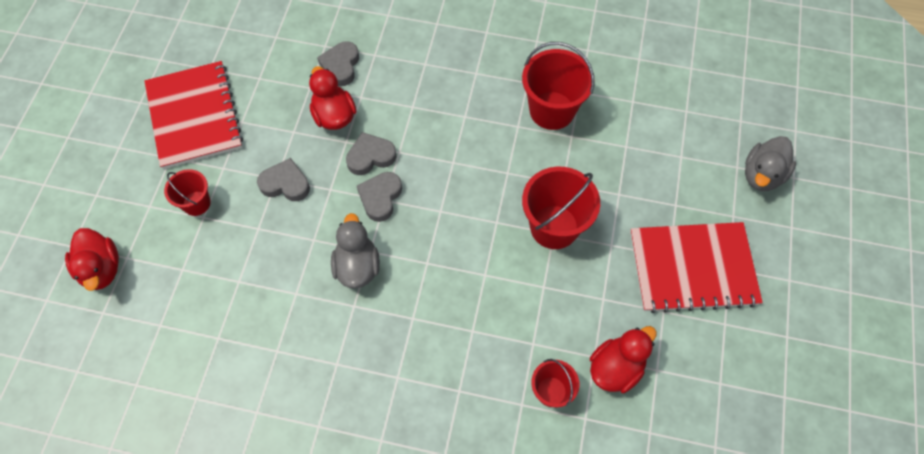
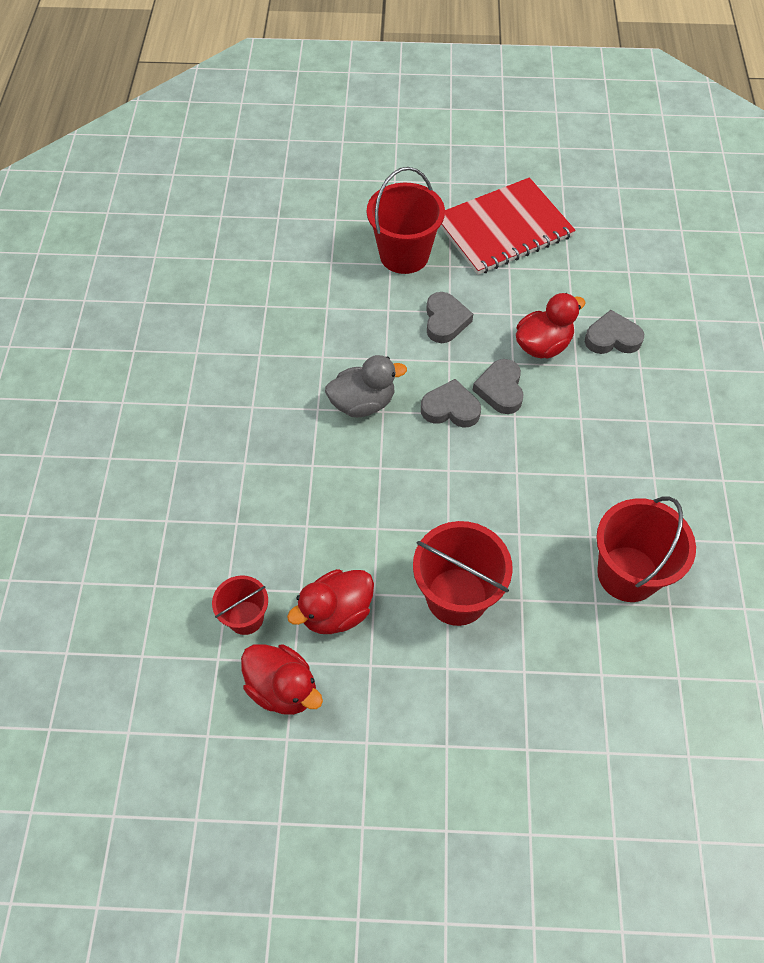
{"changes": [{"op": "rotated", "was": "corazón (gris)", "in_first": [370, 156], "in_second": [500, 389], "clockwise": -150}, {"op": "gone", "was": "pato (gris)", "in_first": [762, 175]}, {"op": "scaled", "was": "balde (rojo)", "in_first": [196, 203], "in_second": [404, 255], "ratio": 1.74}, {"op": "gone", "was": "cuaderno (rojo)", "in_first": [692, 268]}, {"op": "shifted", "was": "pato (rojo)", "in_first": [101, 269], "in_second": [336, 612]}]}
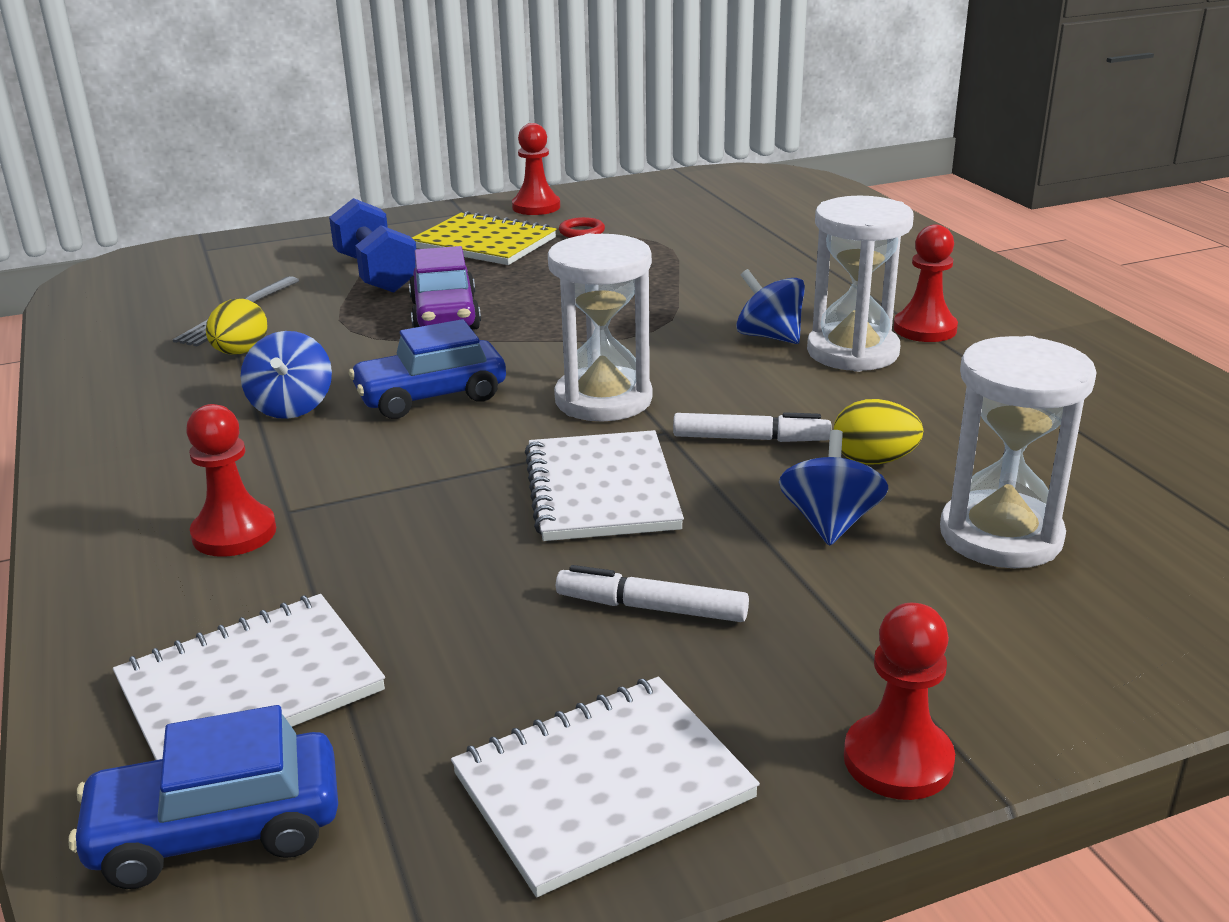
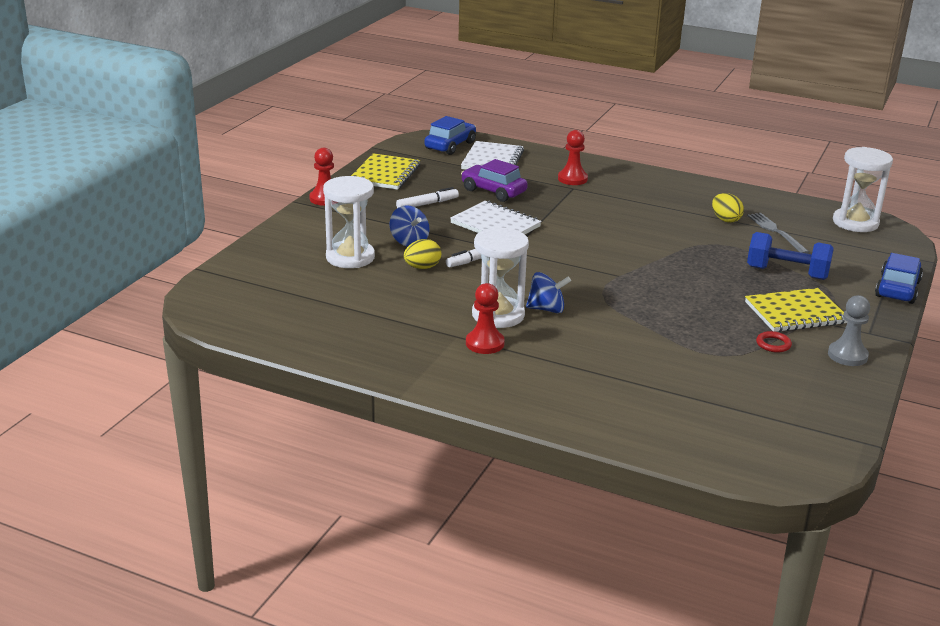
{"changes": [{"op": "repainted", "was": "peón (rojo)", "now": "peón (gris)", "in_first": [536, 207], "in_second": [847, 355]}, {"op": "shifted", "was": "reloj de arena (blanco)", "in_first": [603, 400], "in_second": [855, 223]}, {"op": "shifted", "was": "coche (morado)", "in_first": [445, 315], "in_second": [493, 191]}, {"op": "shifted", "was": "coche (azul)", "in_first": [431, 396], "in_second": [897, 289]}, {"op": "gone", "was": "peonza (azul)", "in_first": [291, 406]}, {"op": "repainted", "was": "cuaderno (blanco)", "now": "cuaderno (amarillo)", "in_first": [603, 786], "in_second": [385, 174]}]}
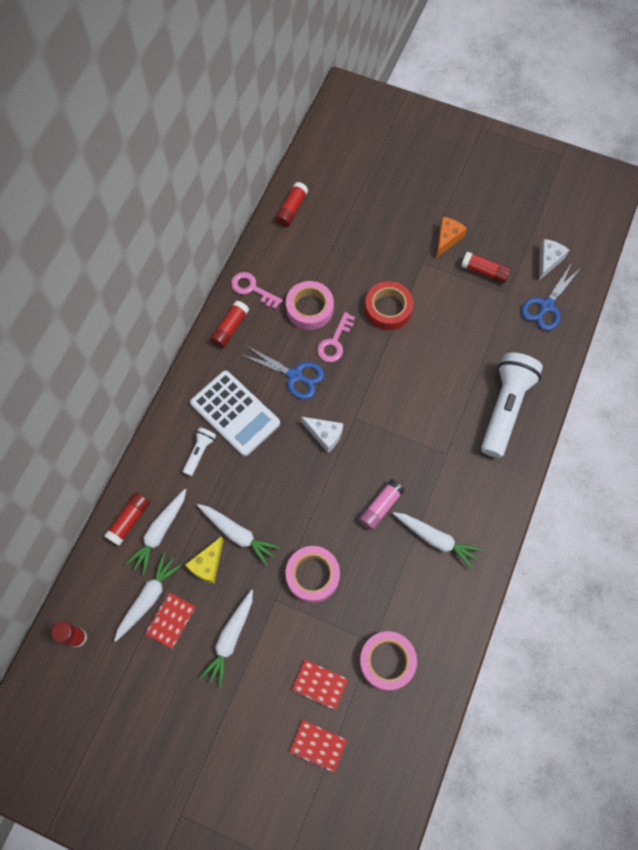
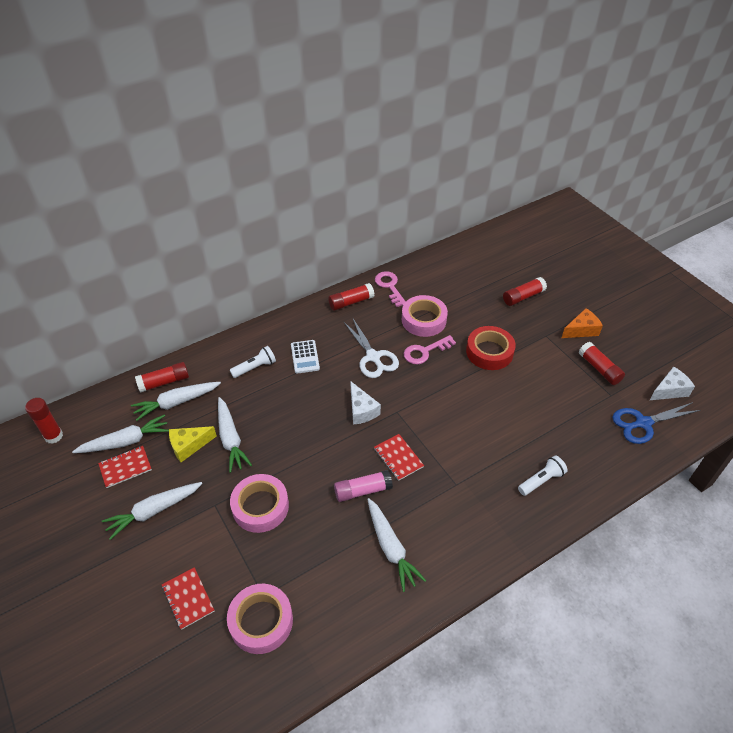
{"changes": [{"op": "shifted", "was": "barra de pegamento (rojo)", "in_first": [291, 209], "in_second": [523, 297]}, {"op": "repainted", "was": "tijeras (azul)", "now": "tijeras (blanco)", "in_first": [295, 376], "in_second": [373, 357]}, {"op": "scaled", "was": "lámpara de mano (blanco)", "in_first": [505, 408], "in_second": [541, 480], "ratio": 0.46}, {"op": "scaled", "was": "calculadora (blanco)", "in_first": [235, 413], "in_second": [305, 357], "ratio": 0.51}, {"op": "shifted", "was": "cuaderno (rojo)", "in_first": [318, 746], "in_second": [398, 458]}]}
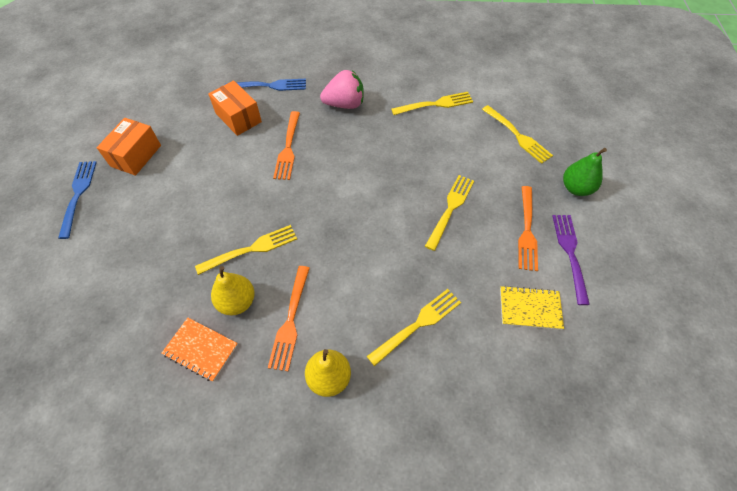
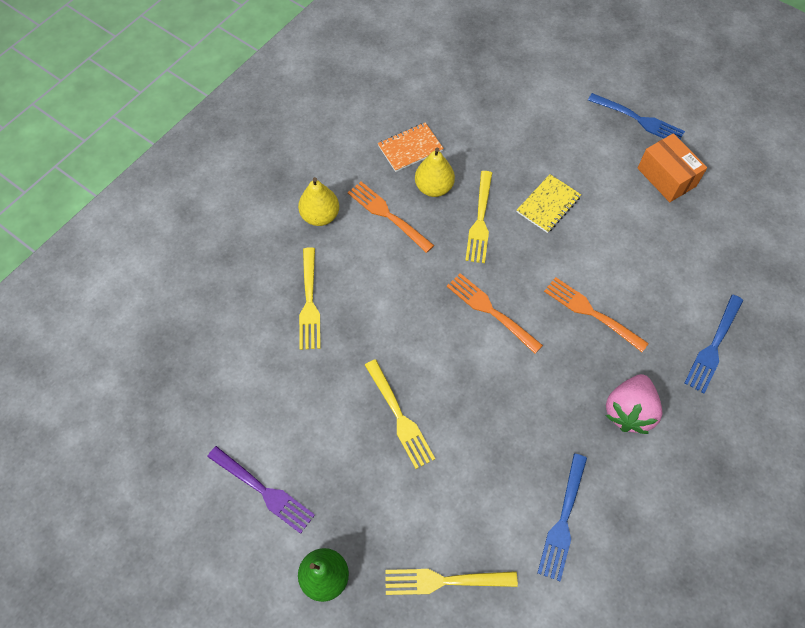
{"changes": [{"op": "gone", "was": "caja (naranja)", "in_first": [238, 118]}, {"op": "repainted", "was": "tenedor (amarillo)", "now": "tenedor (azul)", "in_first": [435, 104], "in_second": [563, 519]}, {"op": "shifted", "was": "tenedor (naranja)", "in_first": [526, 230], "in_second": [491, 311]}, {"op": "shifted", "was": "cuaderno (amarillo)", "in_first": [530, 308], "in_second": [548, 204]}]}
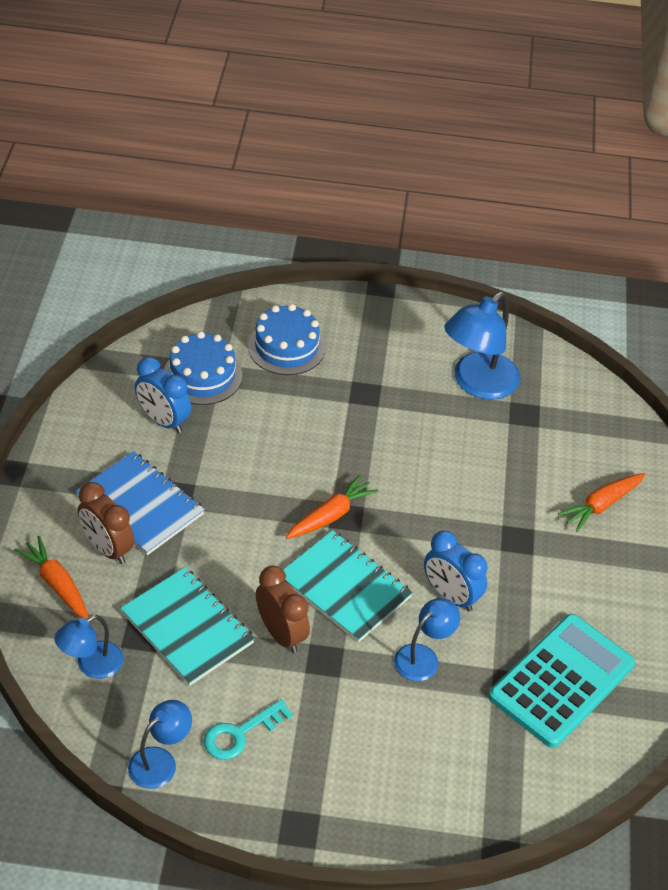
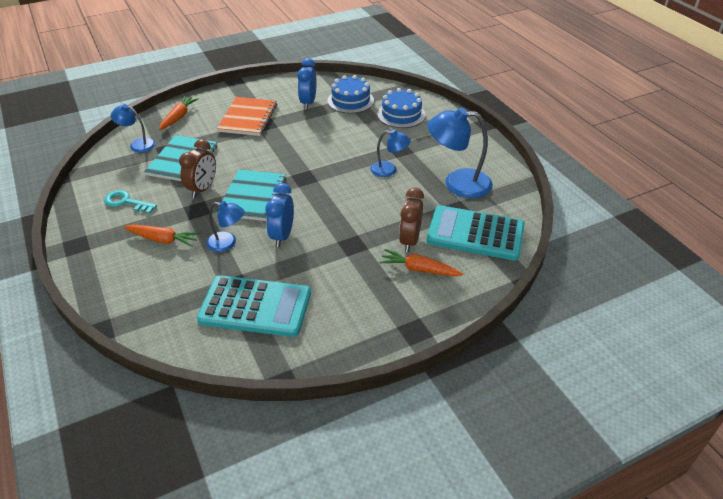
{"changes": [{"op": "repainted", "was": "cuaderno (azul)", "now": "cuaderno (naranja)", "in_first": [140, 505], "in_second": [248, 118]}, {"op": "shifted", "was": "zanahoria (naranja)", "in_first": [331, 515], "in_second": [163, 240]}, {"op": "shifted", "was": "despertador (marrón)", "in_first": [107, 548], "in_second": [409, 241]}, {"op": "shifted", "was": "lámpara (azul)", "in_first": [160, 761], "in_second": [389, 170]}, {"op": "new", "now": "calculadora (turquesa)", "in_second": [475, 234]}]}
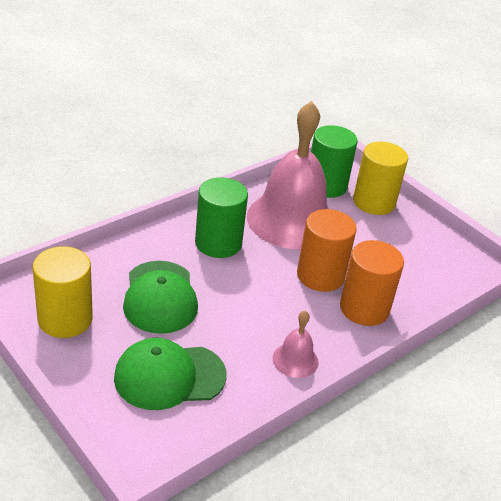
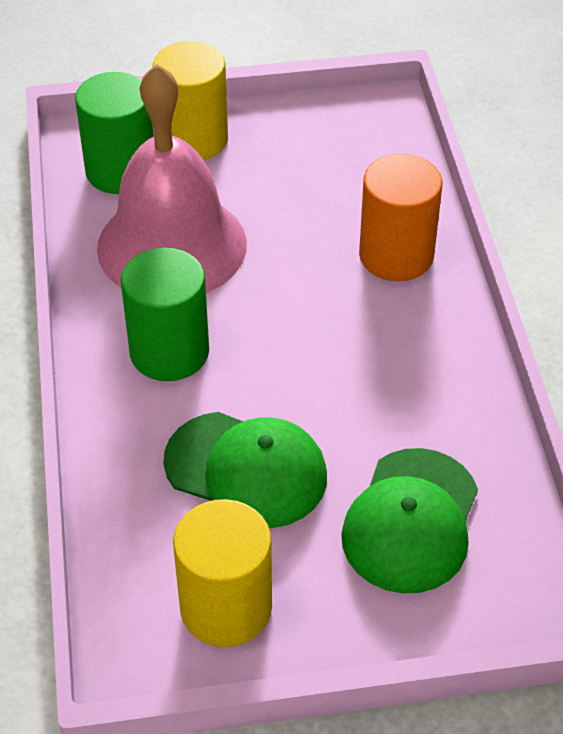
{"changes": [{"op": "gone", "was": "cilindro (naranja)", "in_first": [320, 275]}, {"op": "gone", "was": "campana (rosa)", "in_first": [295, 360]}]}
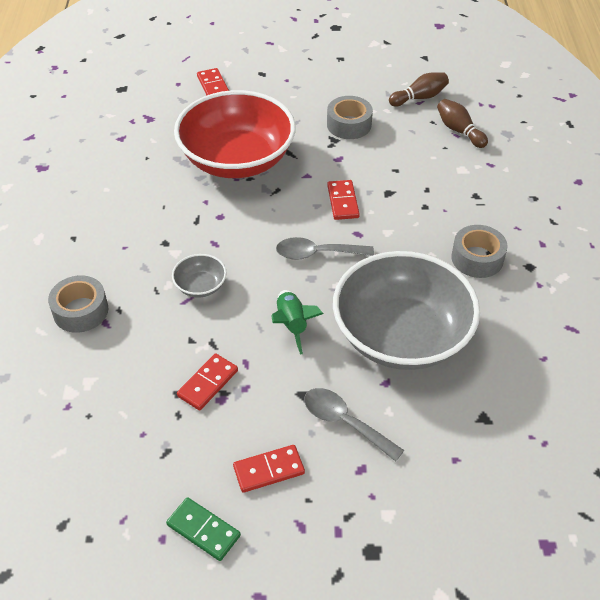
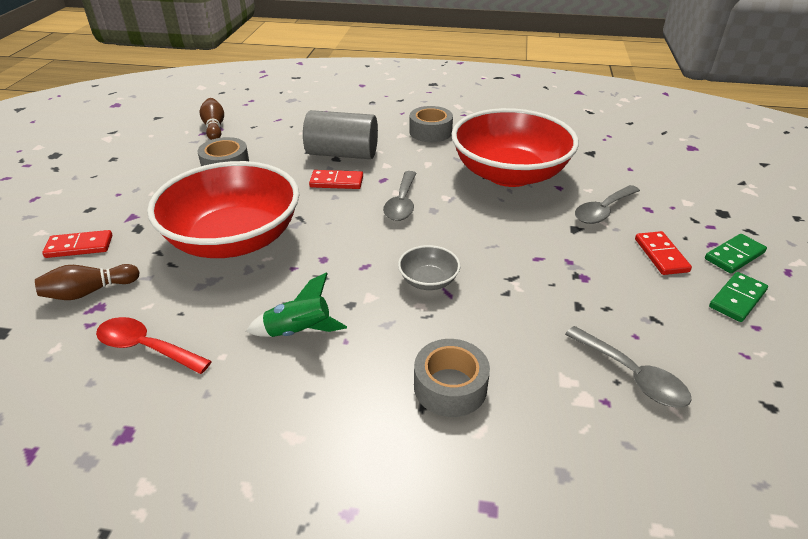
{"changes": [{"op": "shifted", "was": "bolo (marrón)", "in_first": [459, 131], "in_second": [89, 292]}, {"op": "repainted", "was": "cuenco (gris)", "now": "cuenco (rojo)", "in_first": [401, 335], "in_second": [509, 174]}, {"op": "shifted", "was": "cohete (verde)", "in_first": [292, 325], "in_second": [299, 331]}, {"op": "gone", "was": "ficha de dominó (rojo)", "in_first": [208, 383]}, {"op": "new", "now": "cilindro (gris)", "in_second": [342, 154]}, {"op": "new", "now": "ficha de dominó (verde)", "in_second": [734, 256]}, {"op": "new", "now": "cuchara (rojo)", "in_second": [146, 347]}, {"op": "new", "now": "cuchara (gris)", "in_second": [632, 376]}]}
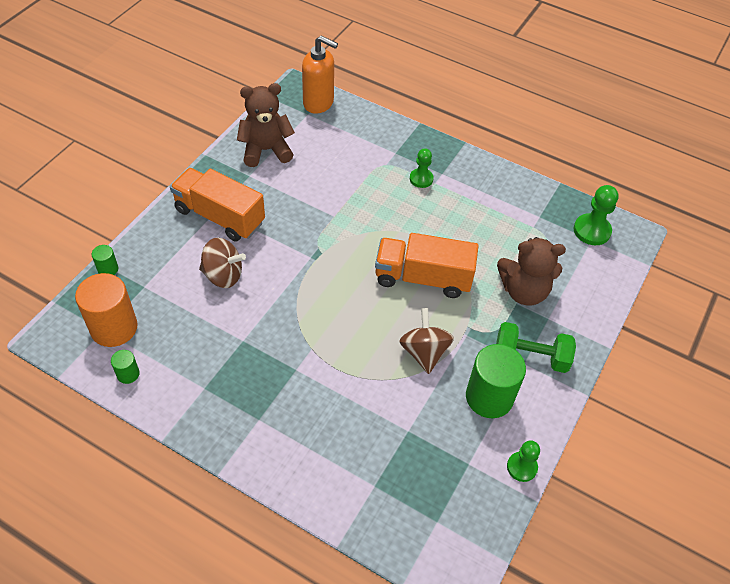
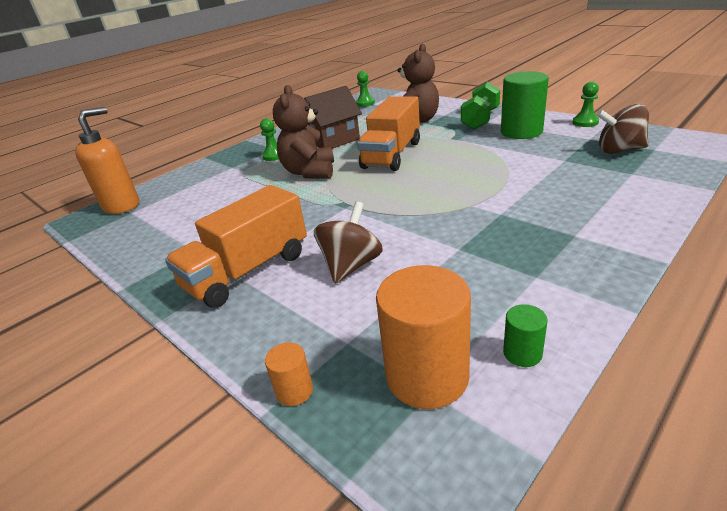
{"changes": [{"op": "shifted", "was": "osito (marrón)", "in_first": [266, 150], "in_second": [309, 172]}, {"op": "scaled", "was": "peón (verde)", "in_first": [592, 231], "in_second": [365, 103], "ratio": 0.67}, {"op": "repainted", "was": "cilindro (verde)", "now": "cilindro (naranja)", "in_first": [108, 269], "in_second": [294, 391]}, {"op": "shifted", "was": "peonza (marrón)", "in_first": [424, 352], "in_second": [619, 150]}, {"op": "new", "now": "casa (marrón)", "in_second": [333, 140]}]}
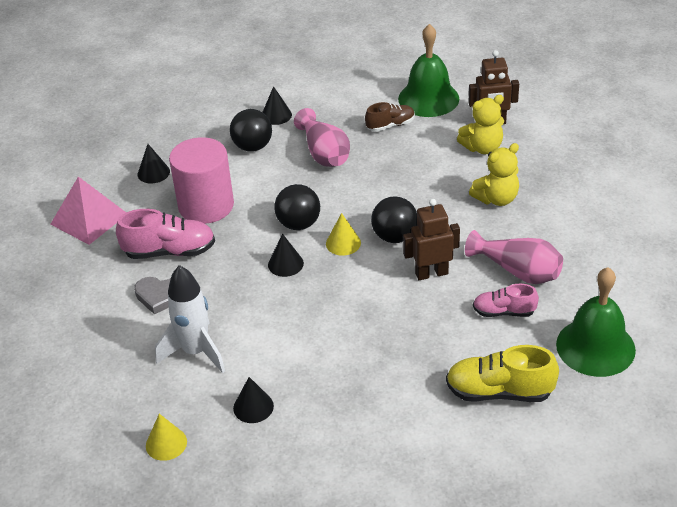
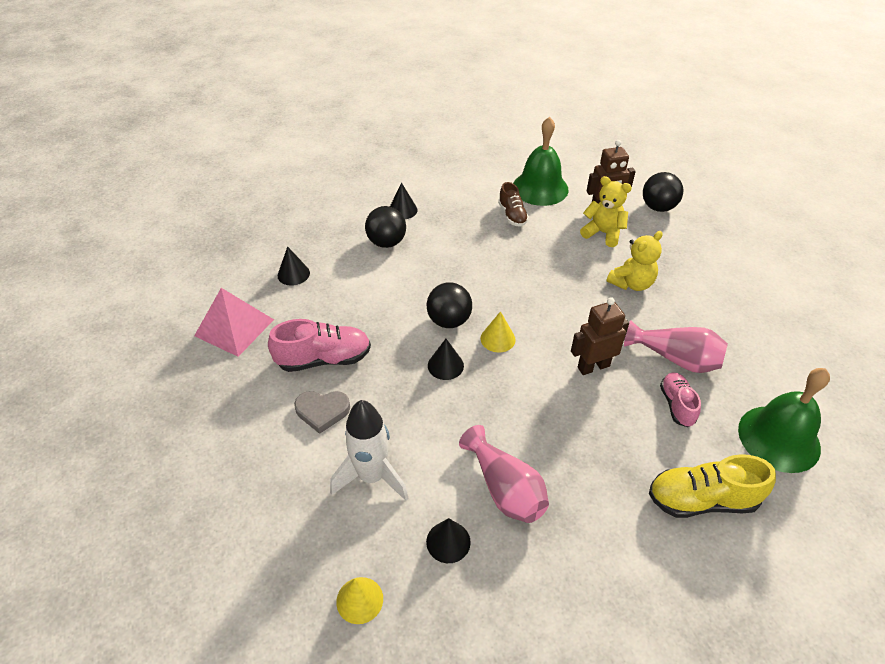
{"changes": [{"op": "rotated", "was": "osito (amarillo)", "in_first": [482, 148], "in_second": [603, 233], "clockwise": -120}, {"op": "rotated", "was": "zapato (marrón)", "in_first": [390, 125], "in_second": [512, 215], "clockwise": 105}, {"op": "shifted", "was": "florero (rosa)", "in_first": [324, 153], "in_second": [505, 489]}, {"op": "gone", "was": "cilindro (rosa)", "in_first": [206, 206]}, {"op": "shifted", "was": "pelota (negro)", "in_first": [394, 237], "in_second": [658, 207]}, {"op": "rotated", "was": "zapato (rosa)", "in_first": [504, 312], "in_second": [677, 405], "clockwise": 90}]}
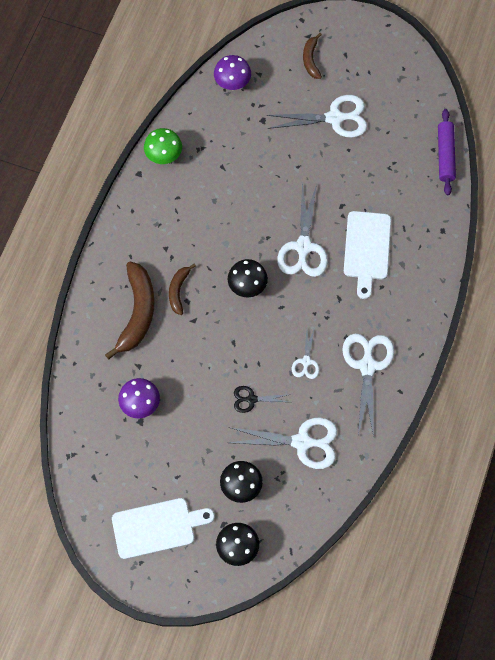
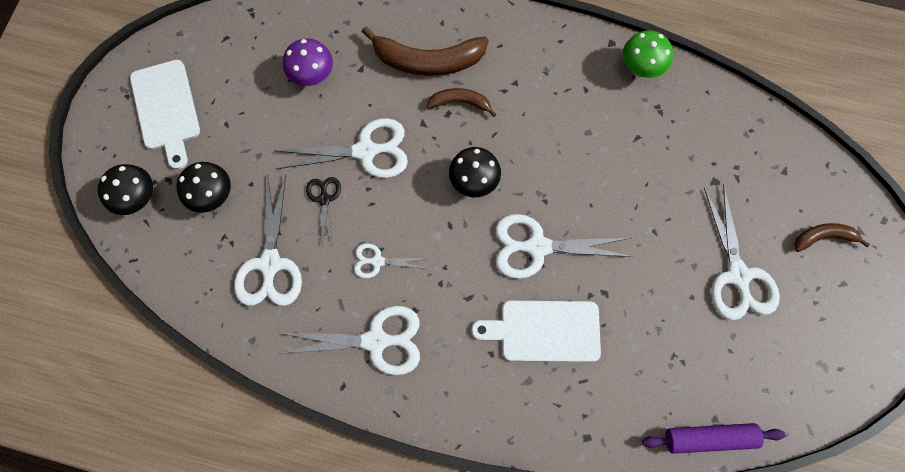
{"changes": [{"op": "gone", "was": "seta (morado)", "in_first": [232, 84]}, {"op": "new", "now": "tijeras (blanco)", "in_second": [366, 151]}]}
